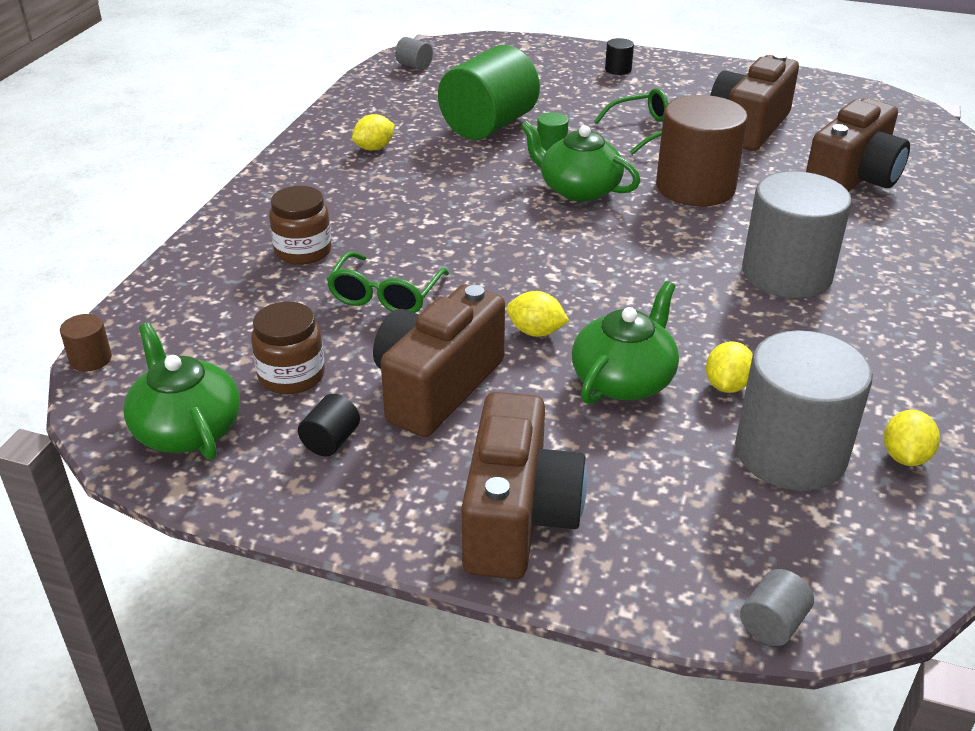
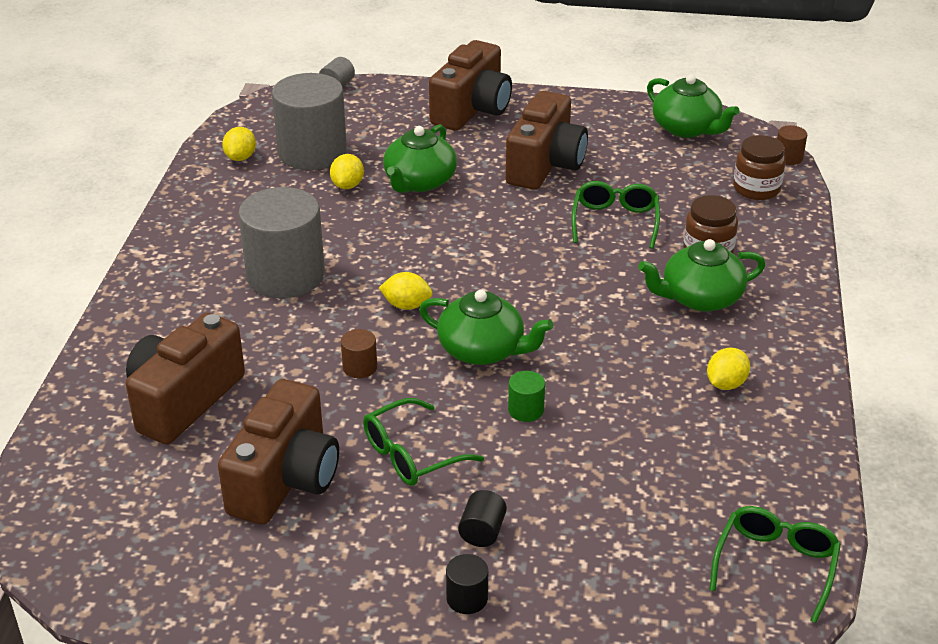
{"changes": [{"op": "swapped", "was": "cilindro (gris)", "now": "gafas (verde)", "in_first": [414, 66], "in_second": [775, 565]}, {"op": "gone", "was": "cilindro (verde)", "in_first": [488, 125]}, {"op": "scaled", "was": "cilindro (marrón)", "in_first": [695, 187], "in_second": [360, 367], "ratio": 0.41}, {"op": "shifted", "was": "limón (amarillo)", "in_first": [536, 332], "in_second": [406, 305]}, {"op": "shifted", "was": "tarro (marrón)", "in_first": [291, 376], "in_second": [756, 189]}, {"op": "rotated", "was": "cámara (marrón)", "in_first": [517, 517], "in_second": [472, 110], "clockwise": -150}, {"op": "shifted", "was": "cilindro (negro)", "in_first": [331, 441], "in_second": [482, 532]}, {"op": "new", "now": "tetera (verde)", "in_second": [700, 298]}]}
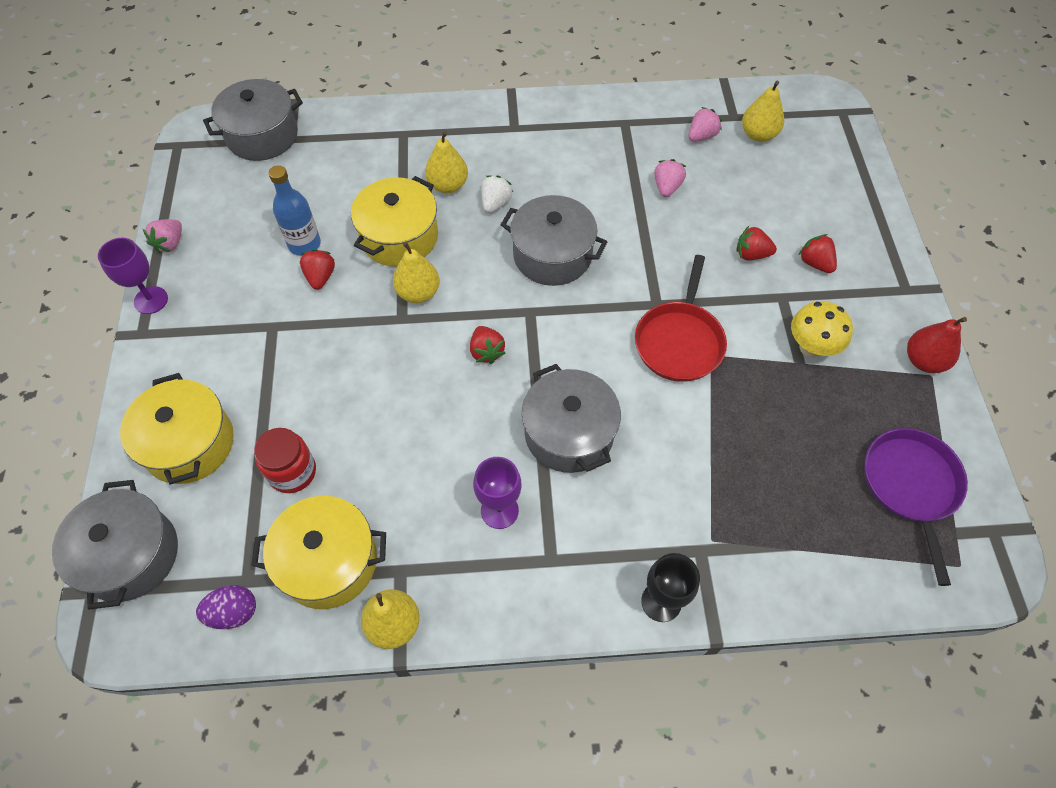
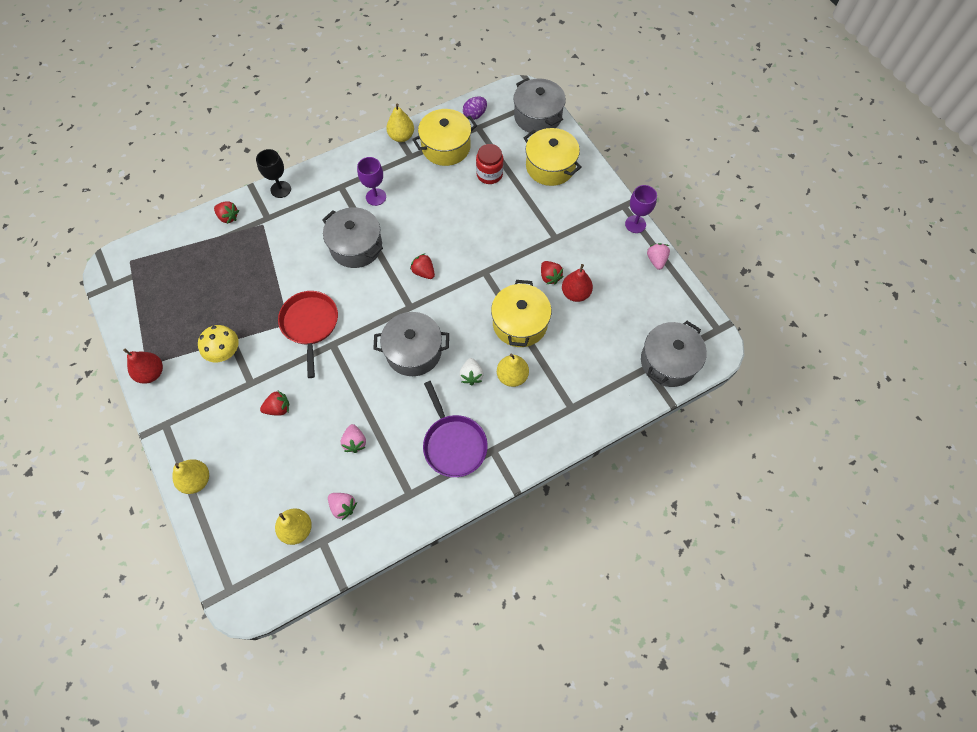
{"changes": [{"op": "rotated", "was": "fresa (rosa)", "in_first": [701, 136], "in_second": [343, 507], "clockwise": -75}, {"op": "swapped", "was": "botella (azul)", "now": "pera (rojo)", "in_first": [304, 244], "in_second": [575, 293]}, {"op": "shifted", "was": "fresa (rojo)", "in_first": [815, 263], "in_second": [228, 217]}, {"op": "shifted", "was": "pera (amarillo)", "in_first": [418, 292], "in_second": [196, 480]}, {"op": "shifted", "was": "sartén (morado)", "in_first": [910, 485], "in_second": [454, 444]}]}
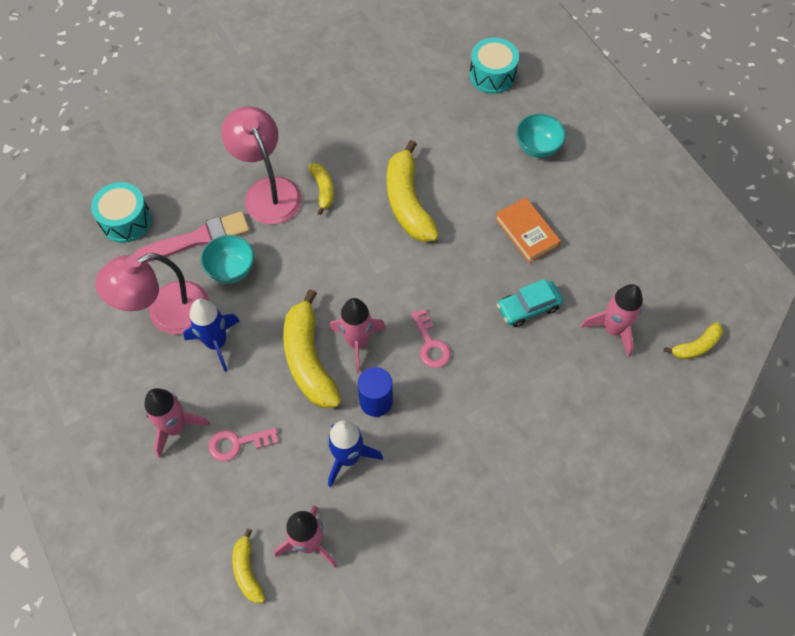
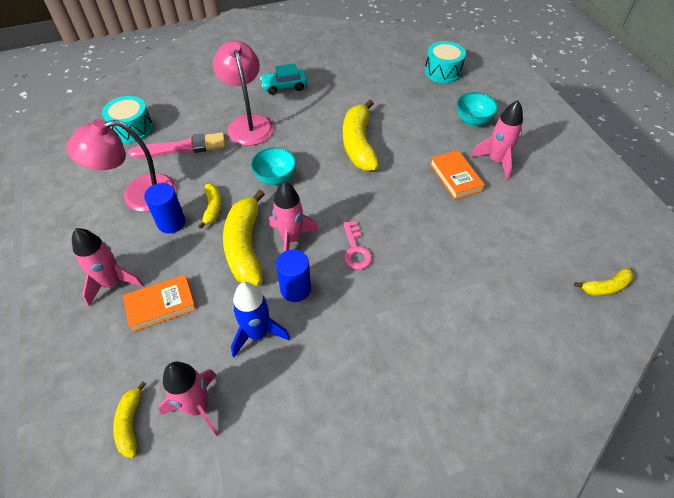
{"changes": [{"op": "shifted", "was": "plátano (amarillo)", "in_first": [323, 190], "in_second": [212, 208]}, {"op": "shifted", "was": "cuenco (turquesa)", "in_first": [231, 270], "in_second": [275, 178]}, {"op": "shifted", "was": "coche (turquesa)", "in_first": [528, 307], "in_second": [284, 86]}, {"op": "shifted", "was": "cohete (rosa)", "in_first": [613, 329], "in_second": [496, 161]}, {"op": "swapped", "was": "cohete (azul)", "now": "cilindro (azul)", "in_first": [216, 343], "in_second": [171, 222]}, {"op": "swapped", "was": "llave (rosa)", "now": "libro (naranja)", "in_first": [237, 443], "in_second": [161, 305]}]}
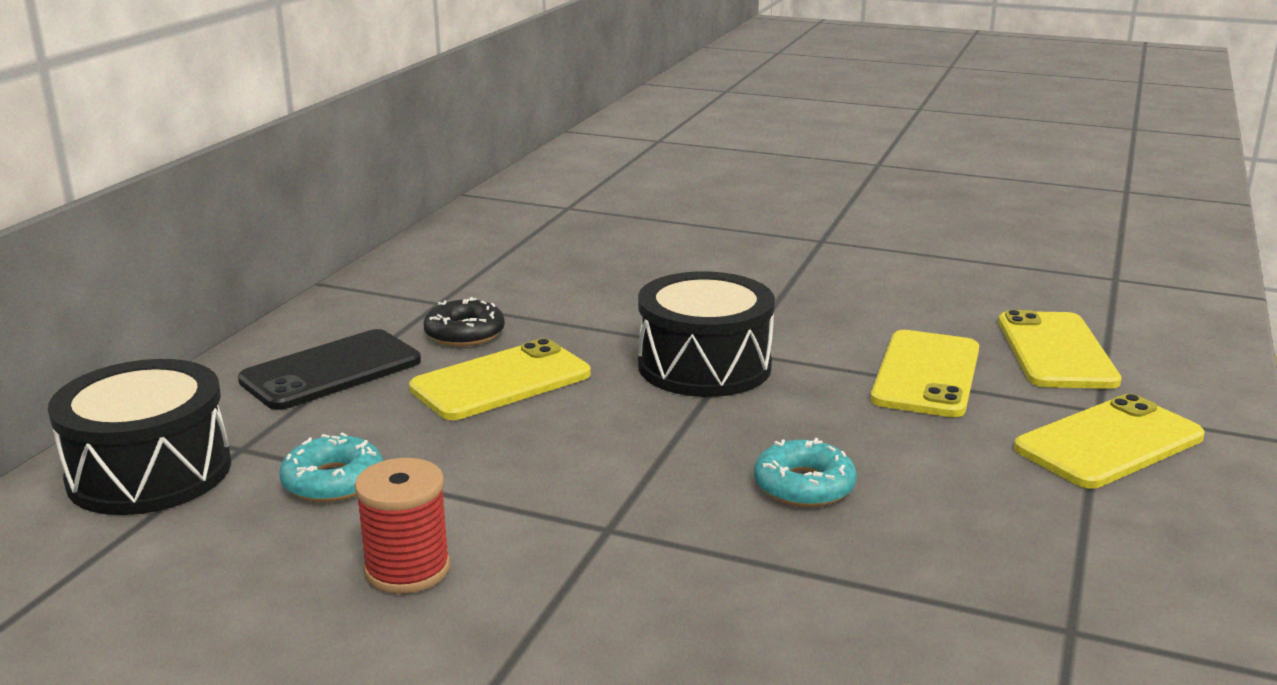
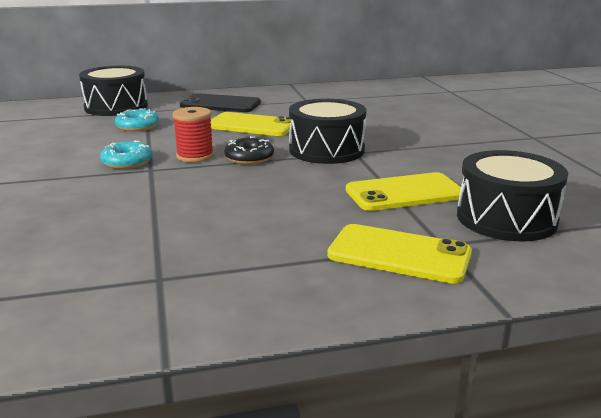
{"changes": [{"op": "shifted", "was": "rosquilla (negro)", "in_first": [464, 333], "in_second": [249, 158]}, {"op": "swapped", "was": "móvil (amarillo)", "now": "tambor (negro)", "in_first": [1056, 351], "in_second": [506, 218]}, {"op": "shifted", "was": "rosquilla (turquesa)", "in_first": [804, 486], "in_second": [127, 162]}, {"op": "shifted", "was": "carrete (rojo)", "in_first": [407, 569], "in_second": [195, 156]}]}
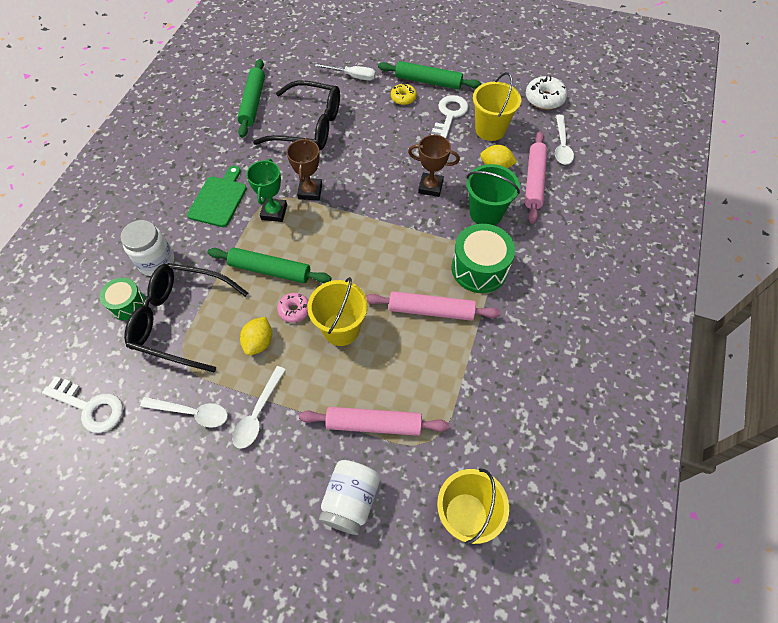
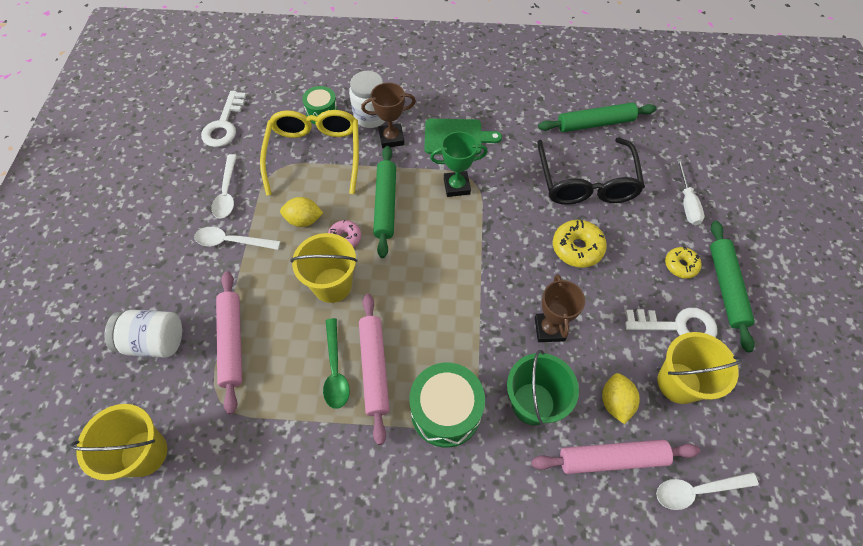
{"changes": [{"op": "gone", "was": "rosquilla (blanco)", "in_first": [544, 99]}, {"op": "shifted", "was": "trofeo (marrón)", "in_first": [310, 191], "in_second": [391, 138]}, {"op": "repainted", "was": "gafas (negro)", "now": "gafas (amarillo)", "in_first": [181, 320], "in_second": [315, 154]}, {"op": "new", "now": "rosquilla (amarillo)", "in_second": [577, 248]}, {"op": "new", "now": "cuchara (verde)", "in_second": [335, 370]}]}
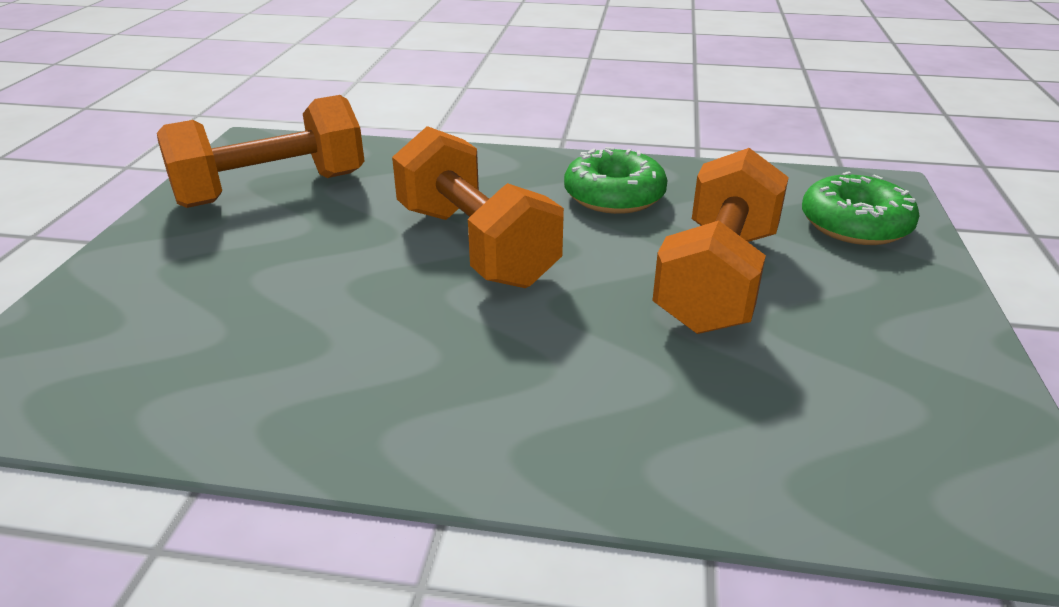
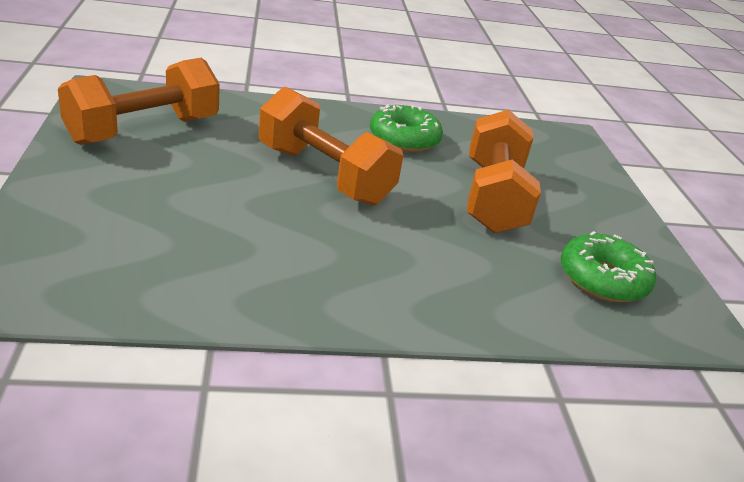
{"changes": [{"op": "shifted", "was": "rosquilla (verde)", "in_first": [855, 224], "in_second": [602, 279]}]}
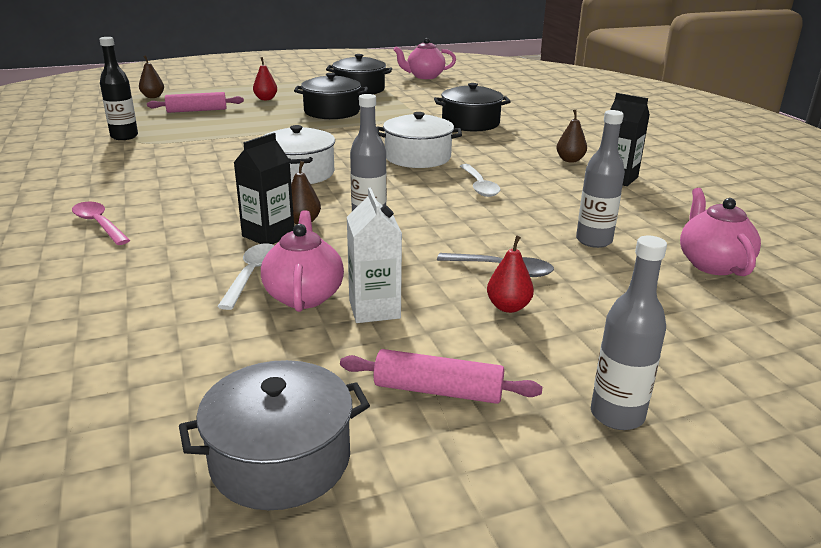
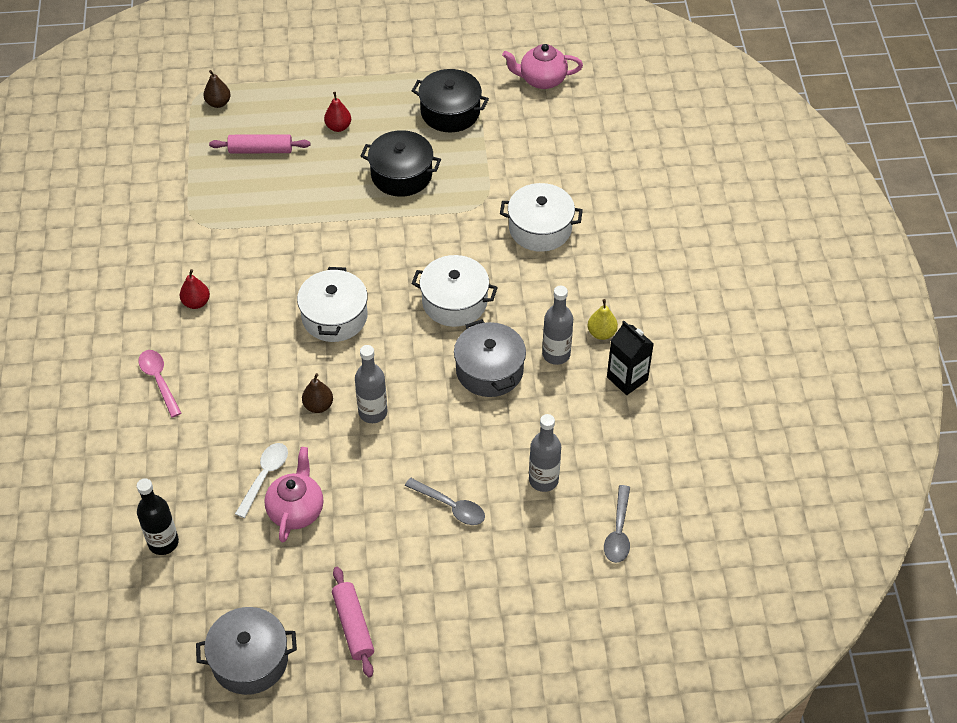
{"changes": [{"op": "shifted", "was": "botella (negro)", "in_first": [124, 136], "in_second": [163, 542]}, {"op": "repainted", "was": "olla (negro)", "now": "olla (blanco)", "in_first": [470, 123], "in_second": [540, 228]}, {"op": "repainted", "was": "pera (marrón)", "now": "pera (amarillo)", "in_first": [570, 160], "in_second": [601, 333]}, {"op": "gone", "was": "cartón de leche (negro)", "in_first": [268, 235]}, {"op": "swapped", "was": "cuchara (blanco)", "now": "olla (gris)", "in_first": [479, 186], "in_second": [489, 370]}, {"op": "gone", "was": "cartón de leche (blanco)", "in_first": [374, 309]}, {"op": "swapped", "was": "tetera (rosa)", "now": "cuchara (gris)", "in_first": [712, 264], "in_second": [618, 531]}, {"op": "shifted", "was": "pera (rojo)", "in_first": [508, 307], "in_second": [196, 303]}, {"op": "shifted", "was": "botella (gris)", "in_first": [617, 415], "in_second": [556, 354]}, {"op": "rotated", "was": "rodillo (rosa)", "in_first": [438, 390], "in_second": [353, 625], "clockwise": 45}]}
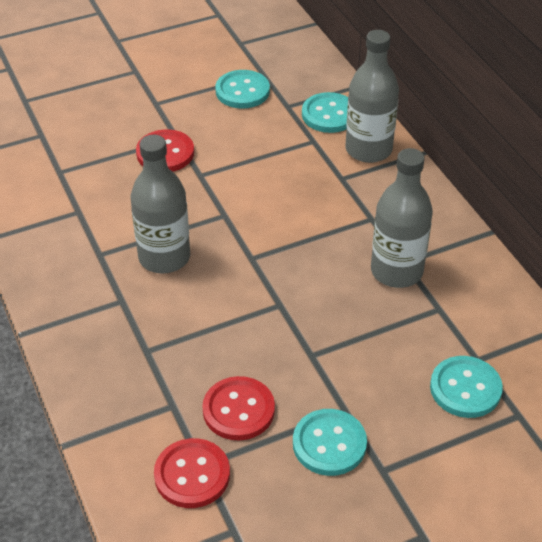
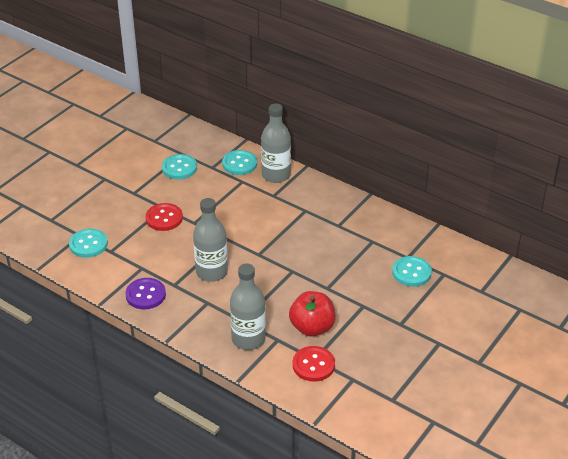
{"changes": [{"op": "shifted", "was": "botella (gris)", "in_first": [396, 271], "in_second": [248, 339]}, {"op": "swapped", "was": "botón (rojo)", "now": "manzana (rojo)", "in_first": [238, 410], "in_second": [312, 327]}, {"op": "shifted", "was": "botón (turquesa)", "in_first": [329, 444], "in_second": [88, 244]}, {"op": "new", "now": "botón (morado)", "in_second": [145, 295]}]}
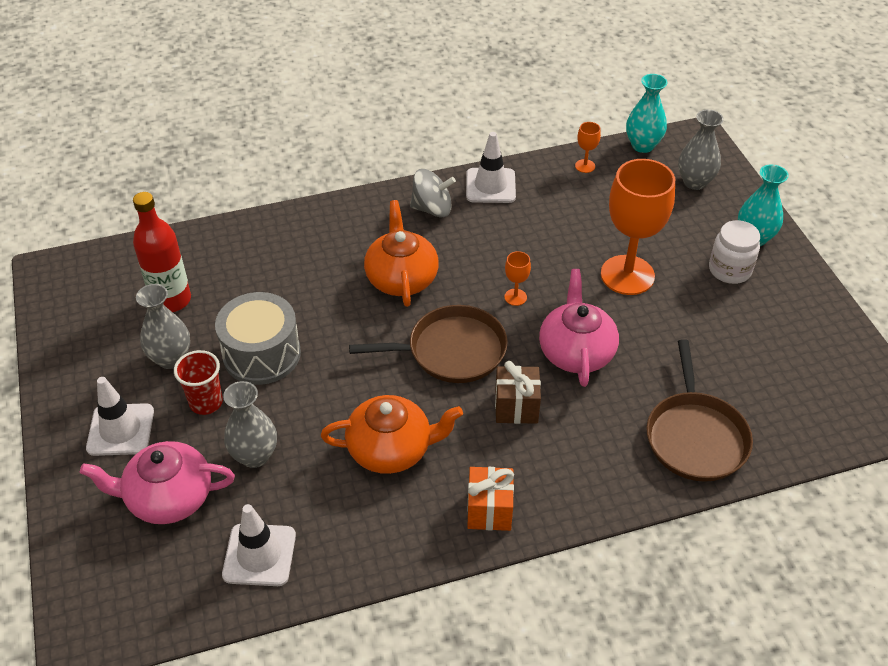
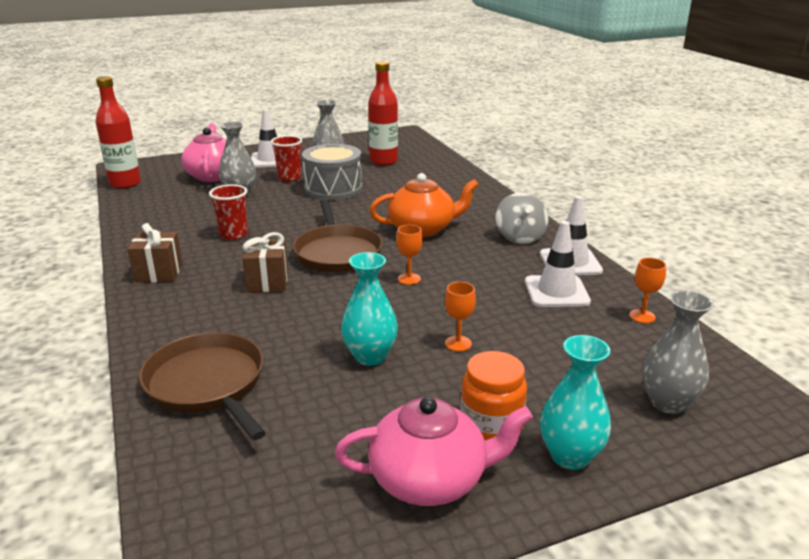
{"changes": [{"op": "shifted", "was": "florero (turquesa)", "in_first": [642, 145], "in_second": [370, 356]}, {"op": "scaled", "was": "copa (naranja)", "in_first": [627, 275], "in_second": [458, 343], "ratio": 0.41}, {"op": "repainted", "was": "tarro (blanco)", "now": "tarro (naranja)", "in_first": [729, 270], "in_second": [491, 426]}, {"op": "shifted", "was": "tetera (rosa)", "in_first": [576, 352], "in_second": [430, 479]}, {"op": "rotated", "was": "sartén (marrón)", "in_first": [695, 436], "in_second": [207, 384], "clockwise": 60}, {"op": "swapped", "was": "tetera (naranja)", "now": "vaso (rojo)", "in_first": [391, 449], "in_second": [233, 234]}, {"op": "repainted", "was": "regalo (naranja)", "now": "regalo (marrón)", "in_first": [489, 510], "in_second": [159, 273]}, {"op": "shifted", "was": "cono de tráfico (blanco)", "in_first": [259, 555], "in_second": [556, 292]}, {"op": "new", "now": "botella (rojo)", "in_second": [125, 183]}]}
